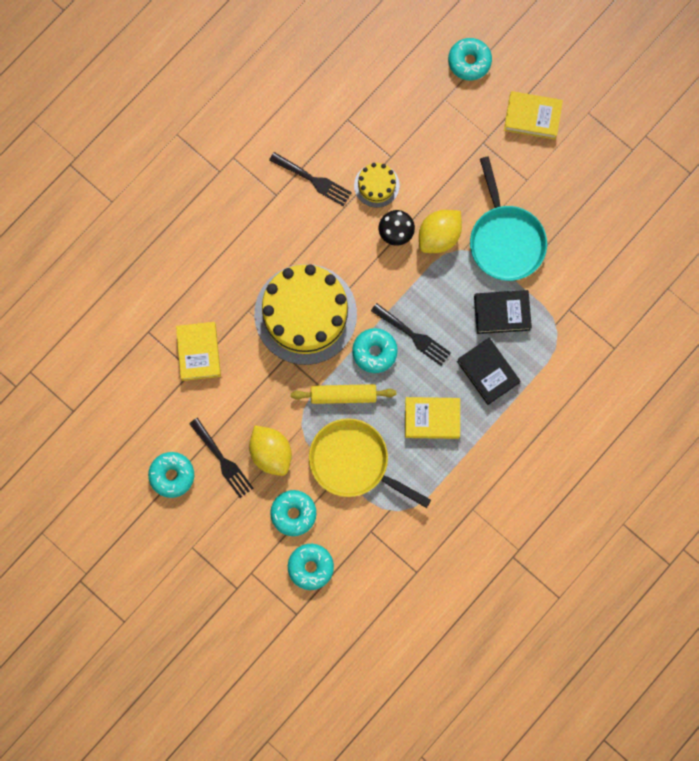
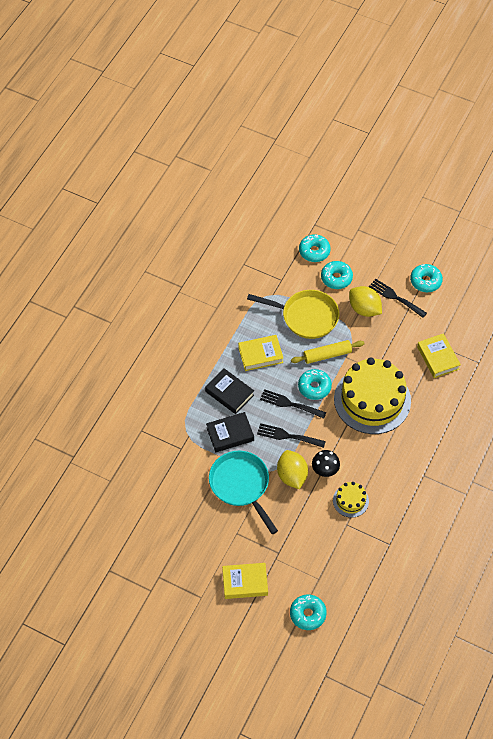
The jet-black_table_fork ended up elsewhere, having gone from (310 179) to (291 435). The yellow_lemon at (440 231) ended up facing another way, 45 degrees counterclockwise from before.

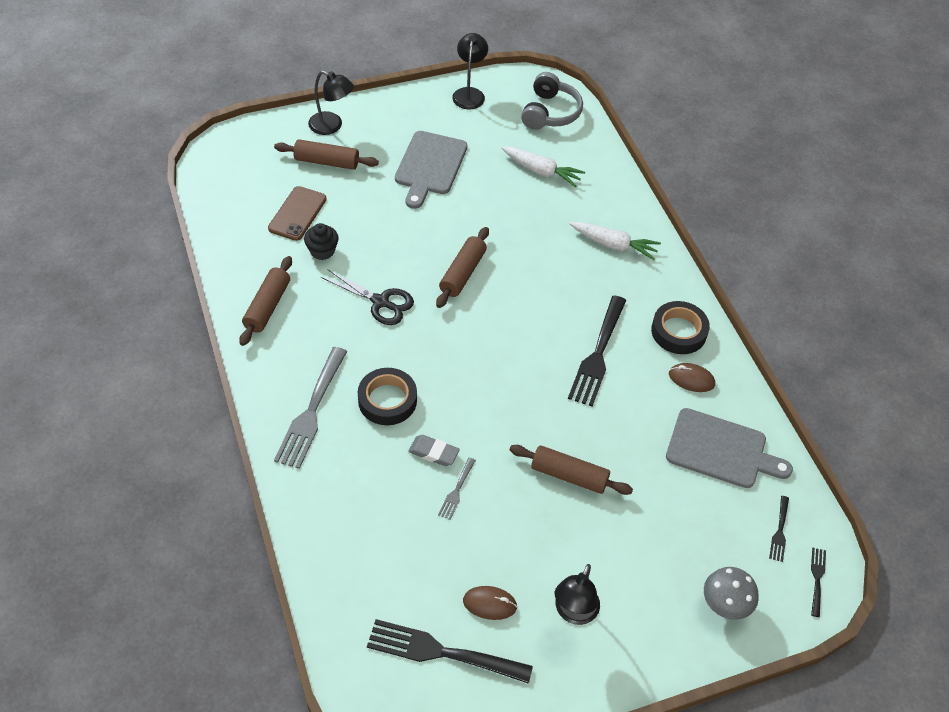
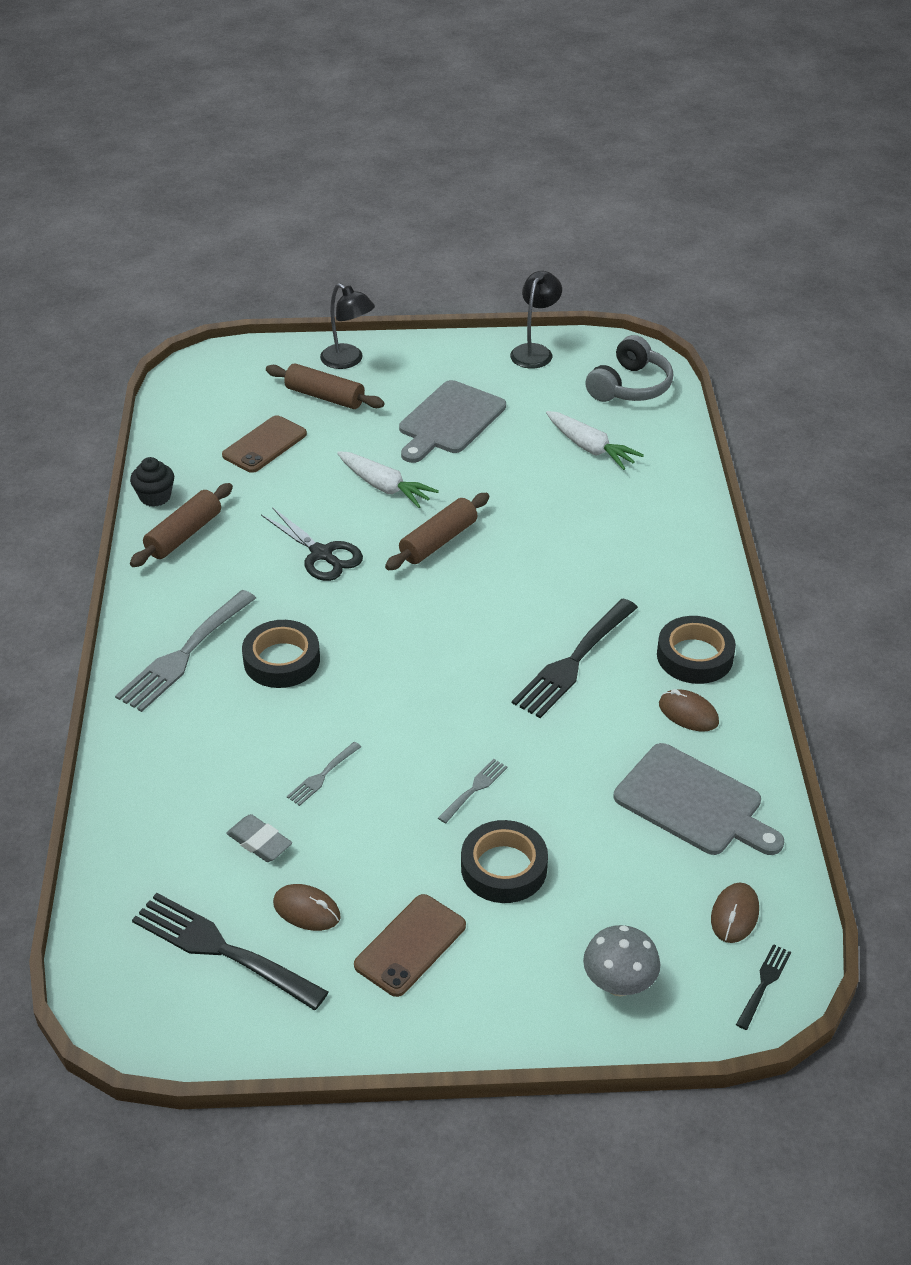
The pure_white_carrot ended up elsewhere, having gone from (615 241) to (388 479). The jet-black_cupcake ended up elsewhere, having gone from (321 241) to (152 482). The grey_pencil_eraser ended up elsewhere, having gone from (434 450) to (259 838). Where the russet_dough_roller stood at (571 470), the grey_table_fork came to stand at (473 791). Where the jet-black_table_fork stood at (779 529), the russet_computer_mouse came to stand at (735 912). Where the jet-black_desk_lamp stood at (577 594), the russet_phone came to stand at (410 945). The second view gained the jet-black_roll_of_tape at (504 861).

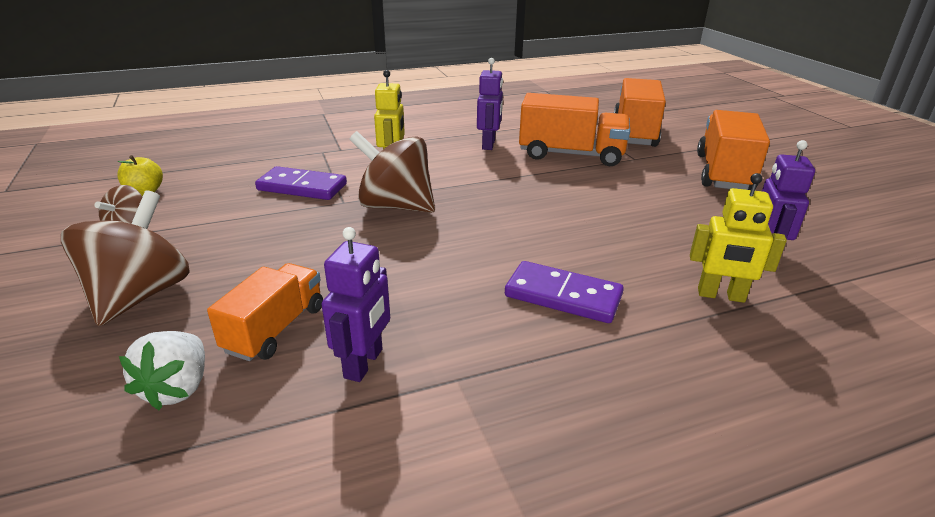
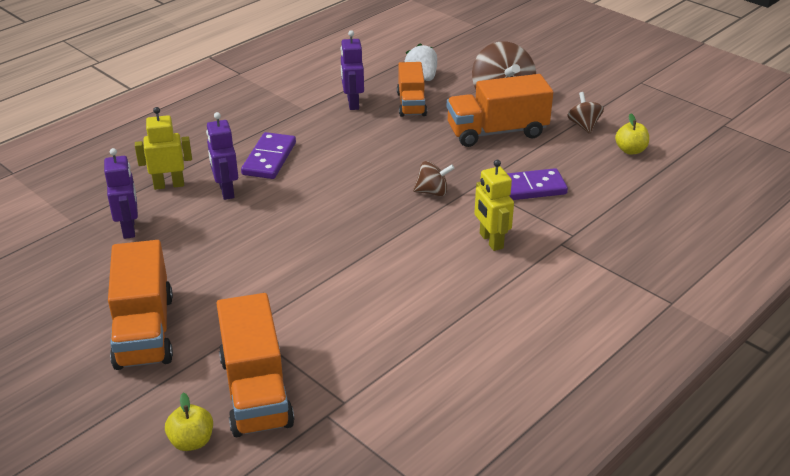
The purple_robot_figure ended up elsewhere, having gone from (490 104) to (222 156). The bright_orange_truck ended up elsewhere, having gone from (574 129) to (500 110). The size of the russet_whirligig at (392 172) changed by a factor of 0.53. The purple_domino at (564 292) ended up facing another way, 75 degrees counterclockwise from before. The second view gained the yellow_apple at (189 421).

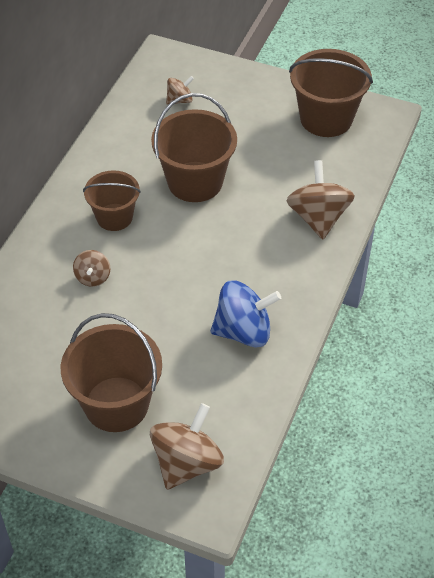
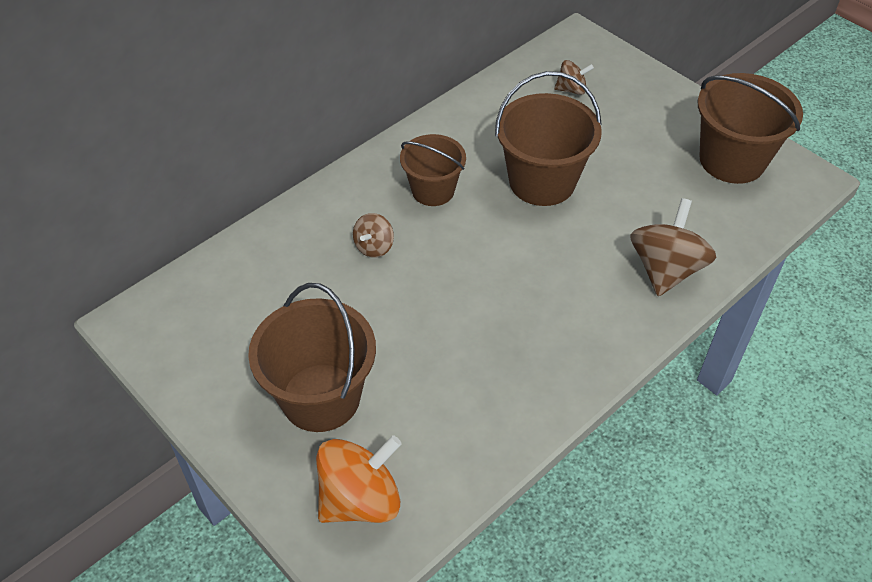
The second view lost the royal_blue_whirligig at (245 314). What was the russet_whirligig at (187 446) turned into the bright_orange_whirligig at (359 479).

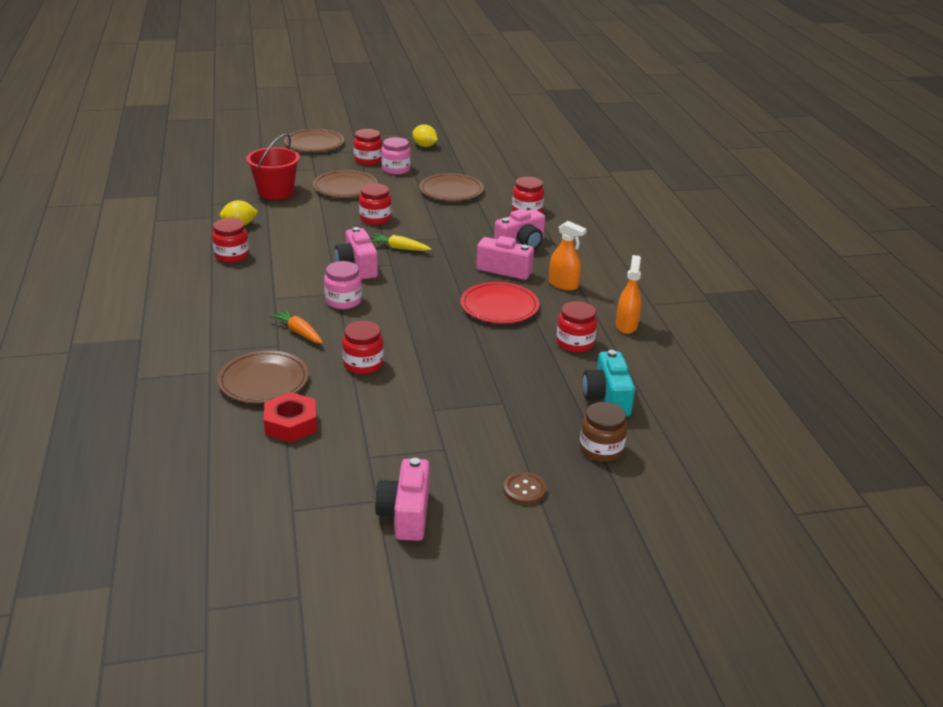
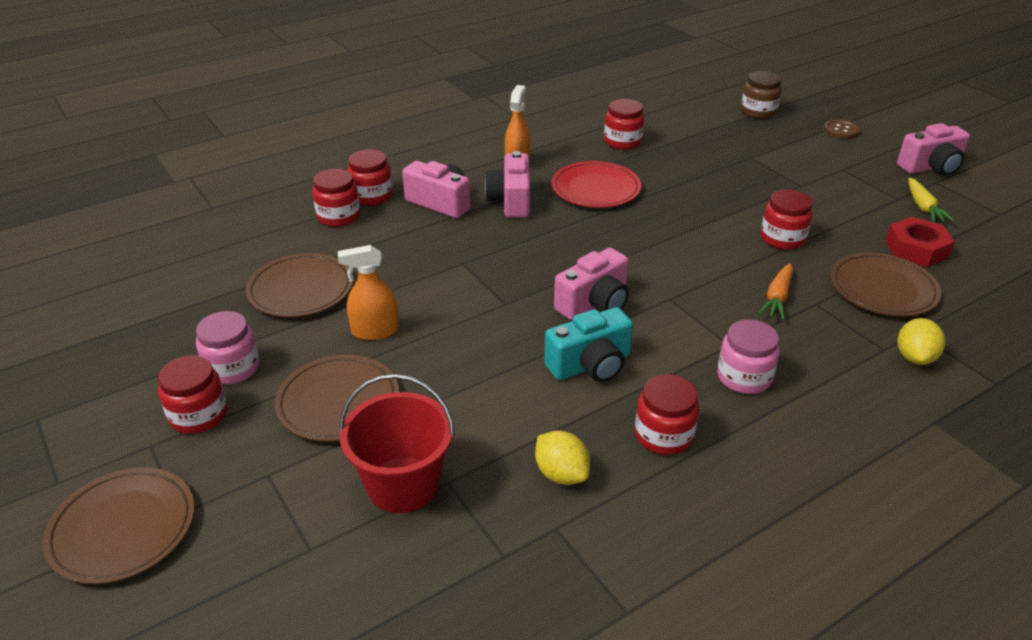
The yellow_lemon ended up elsewhere, having gone from (425 135) to (921 341). The red_jam_jar ended up elsewhere, having gone from (375 204) to (369 177). The yellow_carrot ended up elsewhere, having gone from (401 242) to (931 200). The bright_orange_spray_cleaner ended up elsewhere, having gone from (628 294) to (368 292). The pink_jam_jar ended up elsewhere, having gone from (343 285) to (748 357). The turquoise_photo_camera ended up elsewhere, having gone from (608 383) to (588 344).

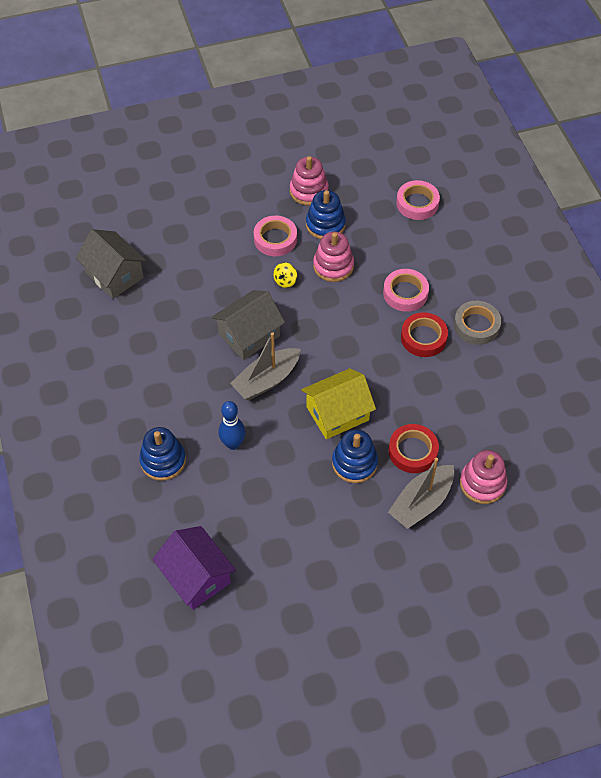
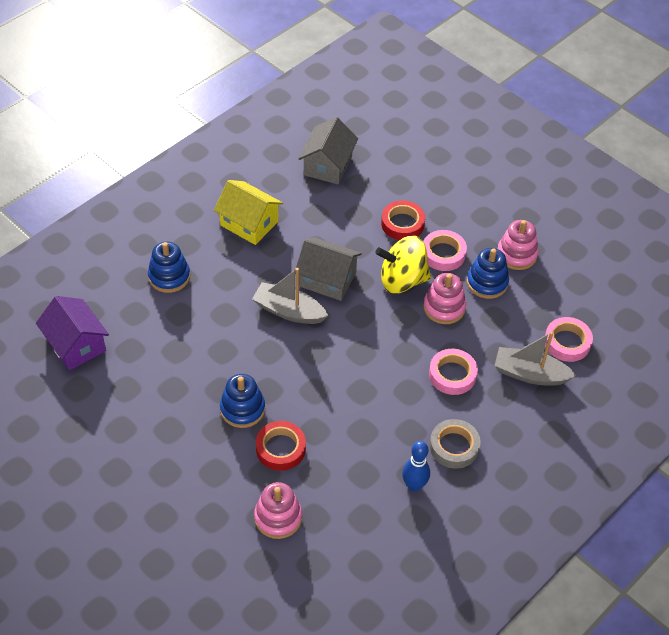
The size of the yellow_whirligig at (285 275) changed by a factor of 2.39. The red_roll_of_tape ended up elsewhere, having gone from (424 334) to (403 220). The yellow_cottage ended up elsewhere, having gone from (338 403) to (248 212). The royal_blue_skittle ended up elsewhere, having gone from (232 425) to (416 466). The grey_sailboat ended up elsewhere, having gone from (421 493) to (535 358). The purple_cottage at (194 568) ended up facing another way, 60 degrees counterclockwise from before.

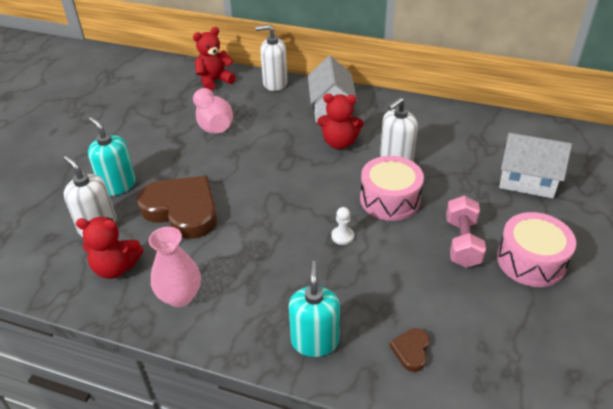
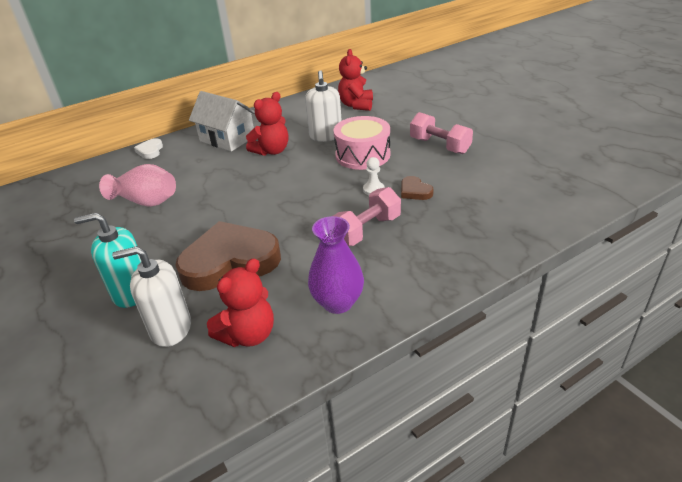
Where the pure_white_pump_bottle stood at (272 58), the pure_white_heart_shape came to stand at (148 148). The red_teddy_bear ended up elsewhere, having gone from (214 59) to (355 80). The second view lost the pure_white_cottage at (535 165). The second view lost the pink_snare_drum at (536 249). What was the pink_flower_vase at (175 267) turned into the purple_flower_vase at (336 265). The second view lost the turquoise_pump_bottle at (314 309). The russet_heart_shape ended up elsewhere, having gone from (410 350) to (417 188). The second view gained the pink_dumbbell at (367 216).

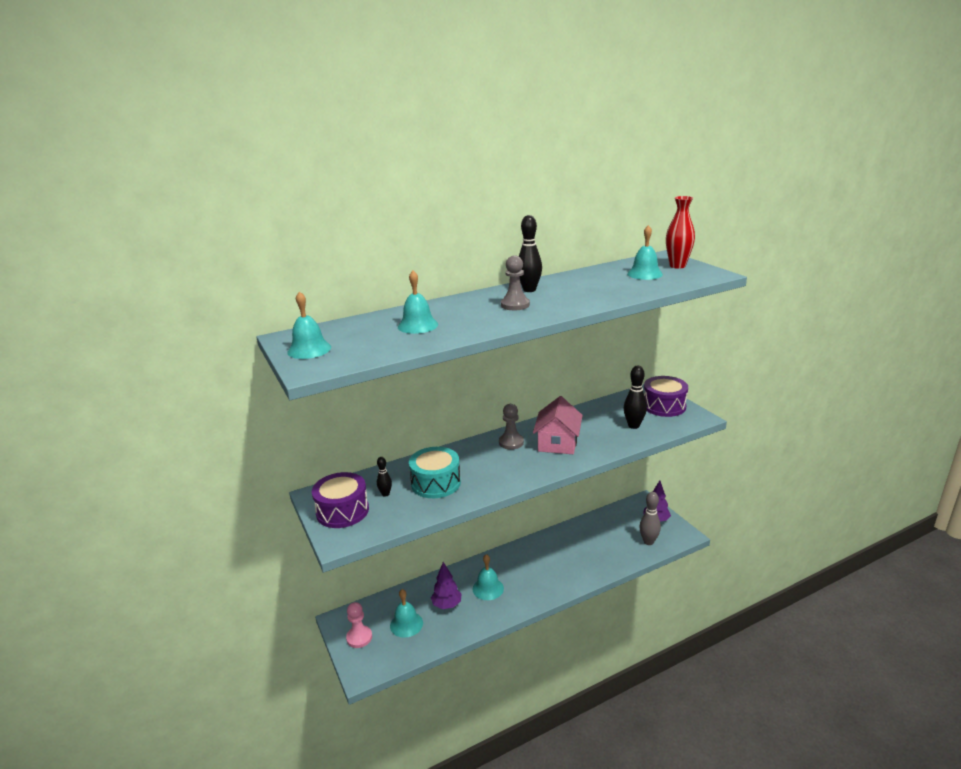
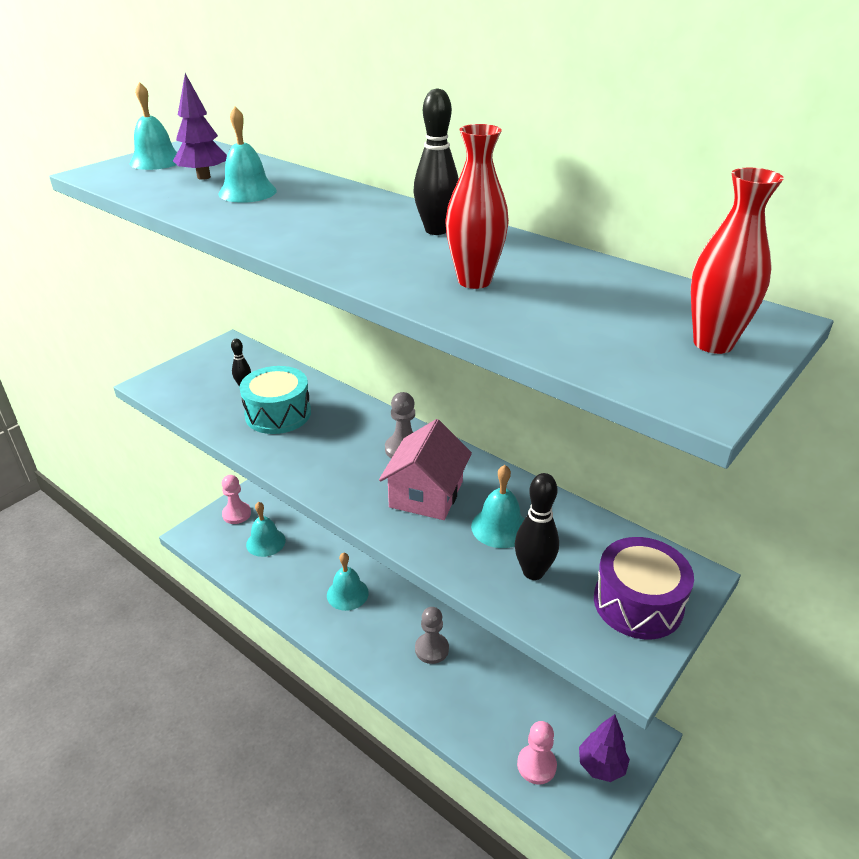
The turquoise_bell ended up elsewhere, having gone from (645 252) to (497 506). The grey_chess_pawn ended up elsewhere, having gone from (515 282) to (432 635). The pink_cottage at (558 425) ended up facing another way, 60 degrees counterclockwise from before. The second view lost the purple_snare_drum at (340 500). Where the grey_skittle stood at (650 518), the pink_chess_pawn came to stand at (537 752). The purple_fir_tree ended up elsewhere, having gone from (446 585) to (200 126). The second view gained the red_flower_vase at (477 206).

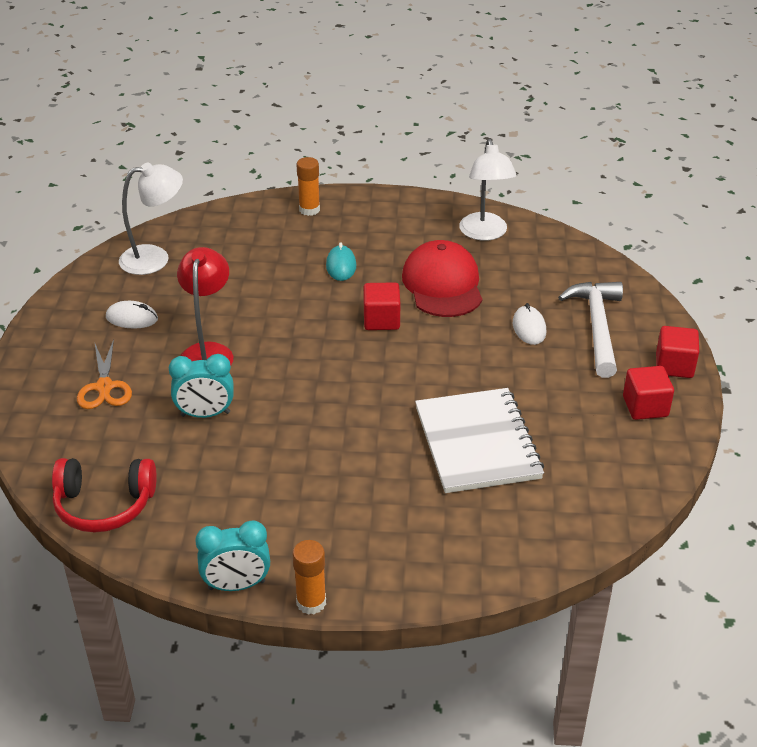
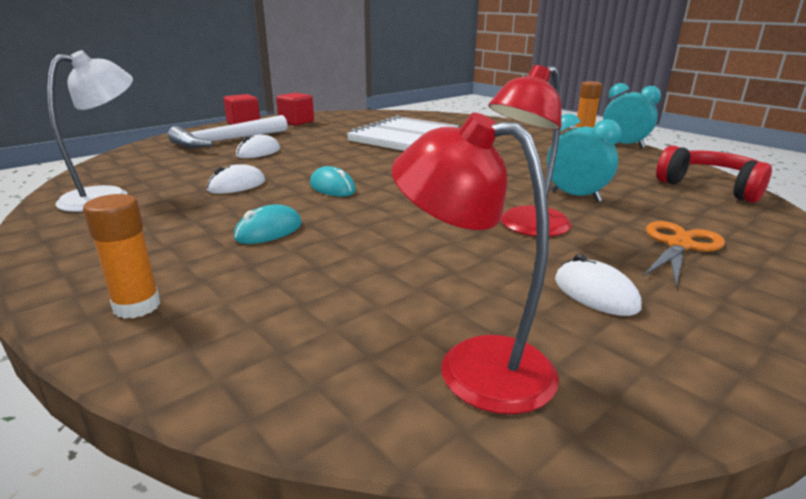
What was the pure_white_desk_lamp at (151 218) turned into the red_desk_lamp at (475 263). Where the red_peaked_cap stood at (442 278), the pure_white_computer_mouse came to stand at (236 179). Where the red_cube stood at (381 306), the turquoise_computer_mouse came to stand at (333 181).

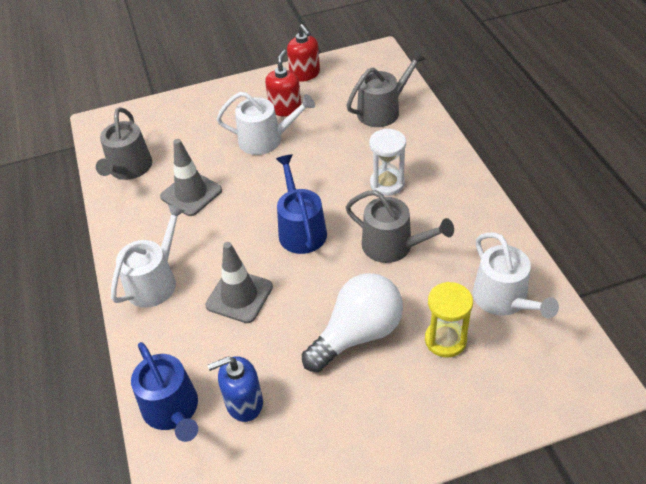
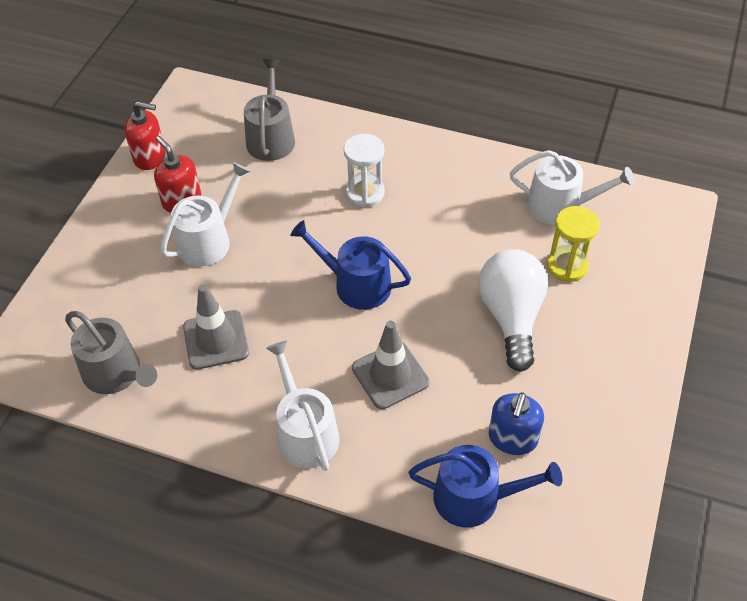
The second view lost the grey_watering_pot at (400 226).

